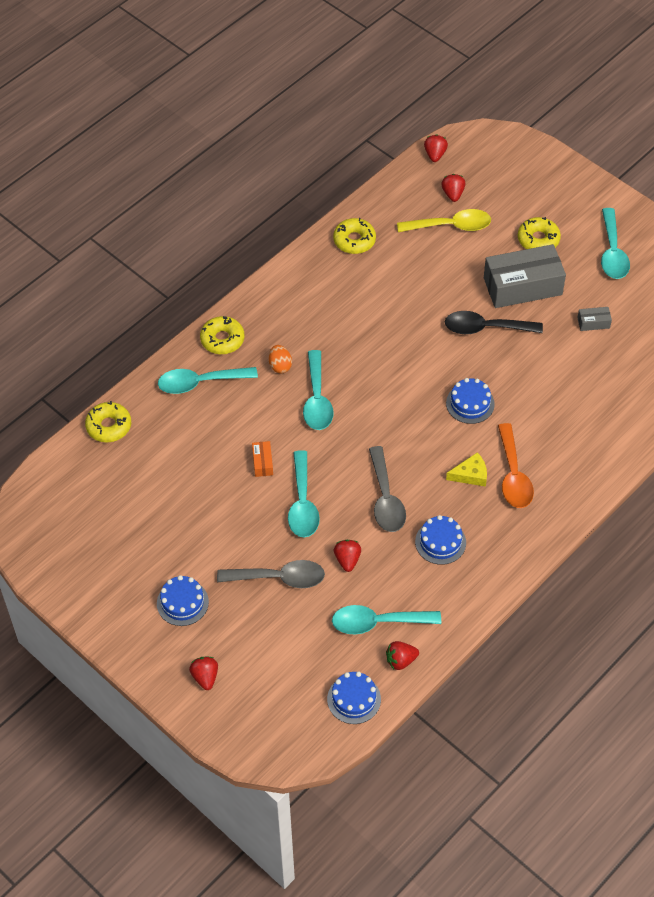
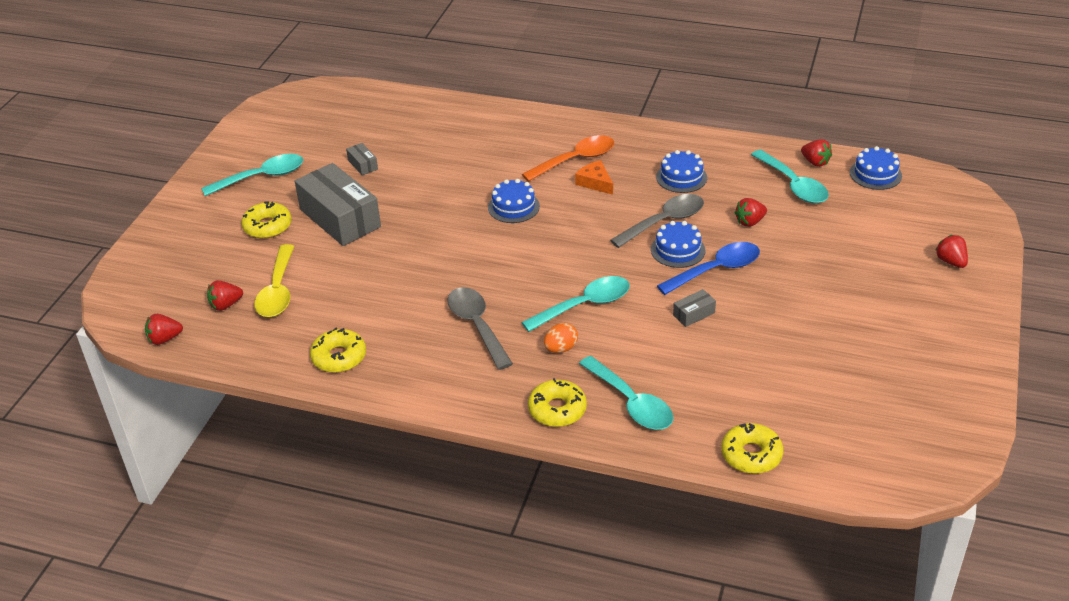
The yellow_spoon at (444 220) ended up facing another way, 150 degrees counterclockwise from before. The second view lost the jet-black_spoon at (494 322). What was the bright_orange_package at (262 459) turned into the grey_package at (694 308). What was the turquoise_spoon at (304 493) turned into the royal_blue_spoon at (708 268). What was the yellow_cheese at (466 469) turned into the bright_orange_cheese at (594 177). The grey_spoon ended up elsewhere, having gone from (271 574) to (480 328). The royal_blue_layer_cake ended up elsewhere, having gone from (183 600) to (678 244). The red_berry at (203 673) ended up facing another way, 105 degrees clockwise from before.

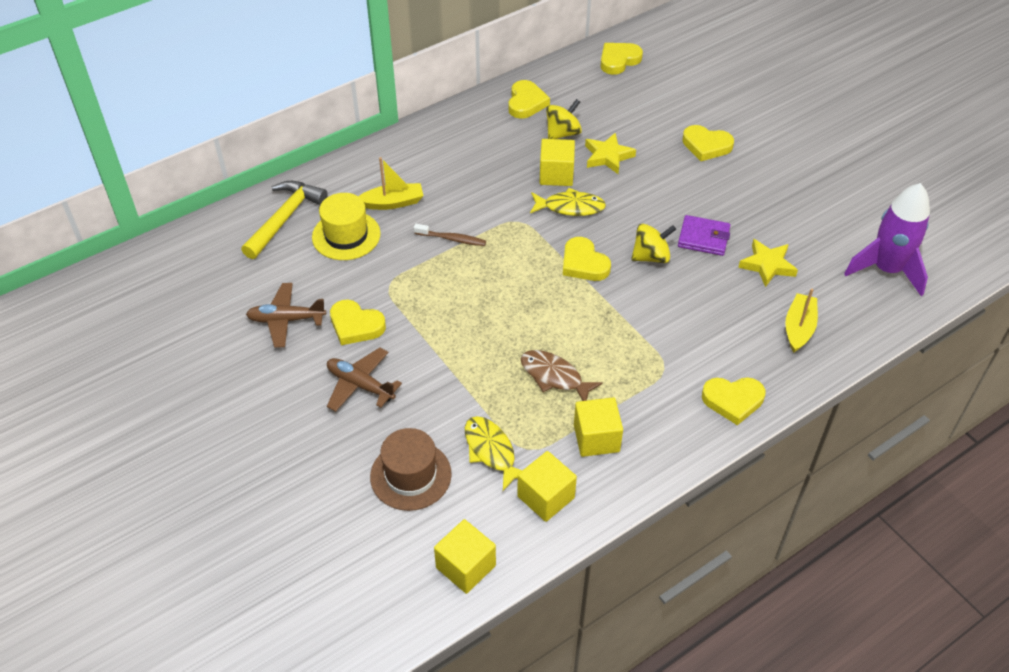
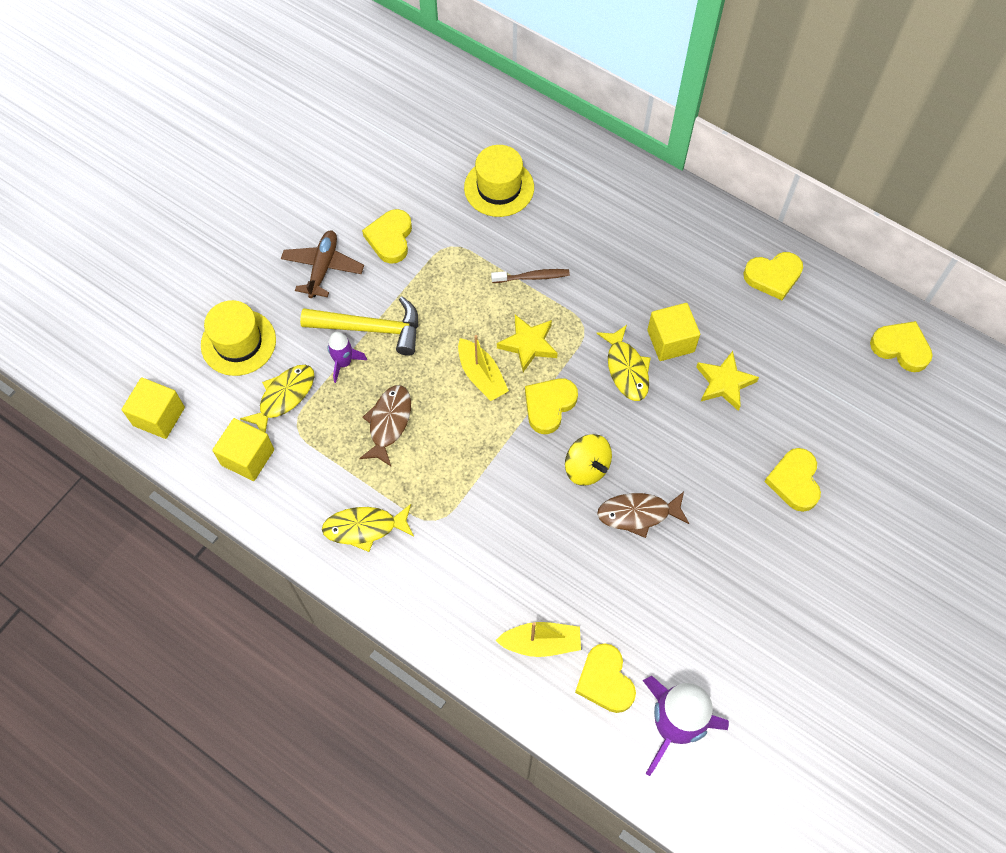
The second view lost the yellow_whirligig at (564 119). The yellow_sailboat ended up elsewhere, having gone from (391 183) to (483 368). The yellow_claw_hammer ended up elsewhere, having gone from (284 220) to (359 326). Where the purple_billfold stood at (704 235), the russet_fish came to stand at (643 515). The russet_dental_brush at (450 235) ended up facing another way, 90 degrees counterclockwise from before. The yellow_star_shape ended up elsewhere, having gone from (768 263) to (527 343). The second view lost the russet_plane at (286 315). The yellow_heart_shape ended up elsewhere, having gone from (734 401) to (605 678). The second view lost the yellow_cube at (598 427). What was the russet_top_hat at (411 469) turned into the yellow_top_hat at (238 338). The second view gained the purple_spaceship at (347 357). The second view gained the yellow_fish at (368 528).

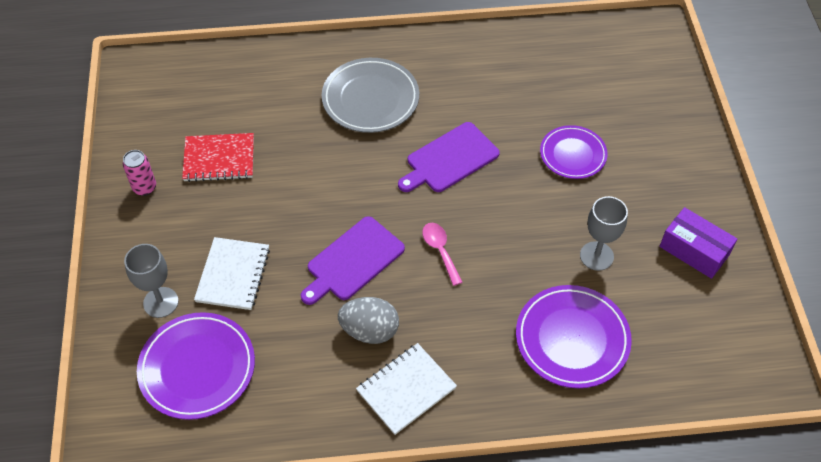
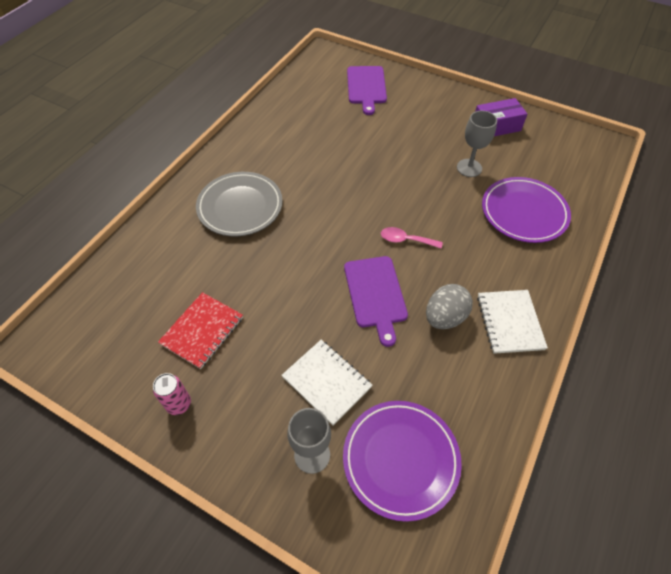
The purple_bread_board ended up elsewhere, having gone from (449 157) to (367 90). The second view lost the purple_plate at (574 152).

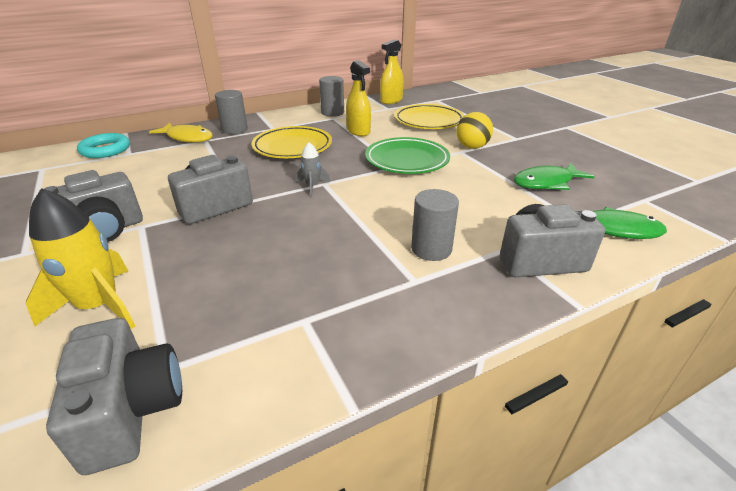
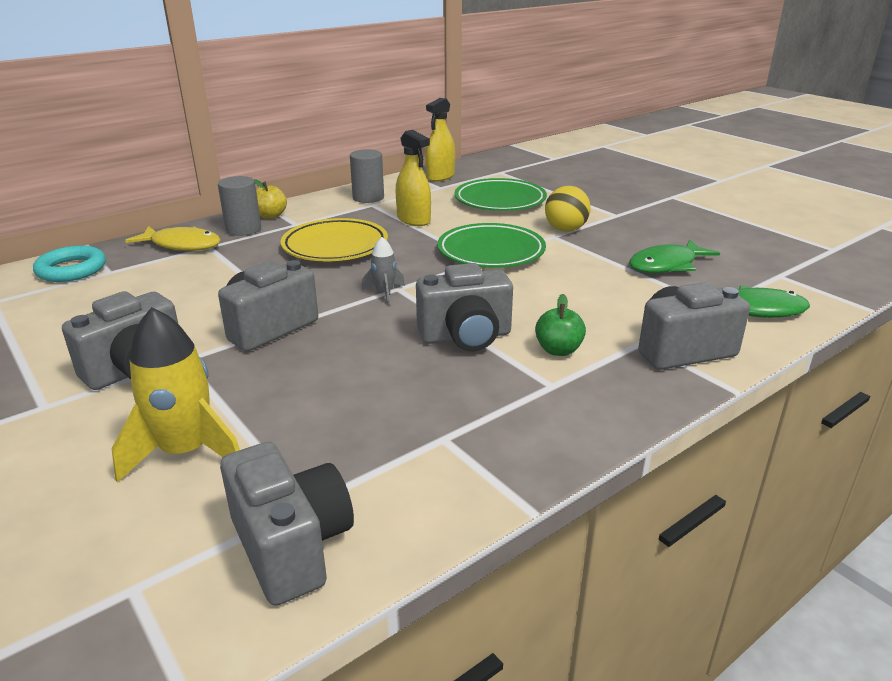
What was the yellow_plate at (429 116) turned into the emerald_plate at (500 194). Where the grey_cylinder_shape stood at (435 225), the emerald_apple came to stand at (560 325). The second view gained the yellow_apple at (270 199). The second view gained the grey_photo_camera at (464 307).

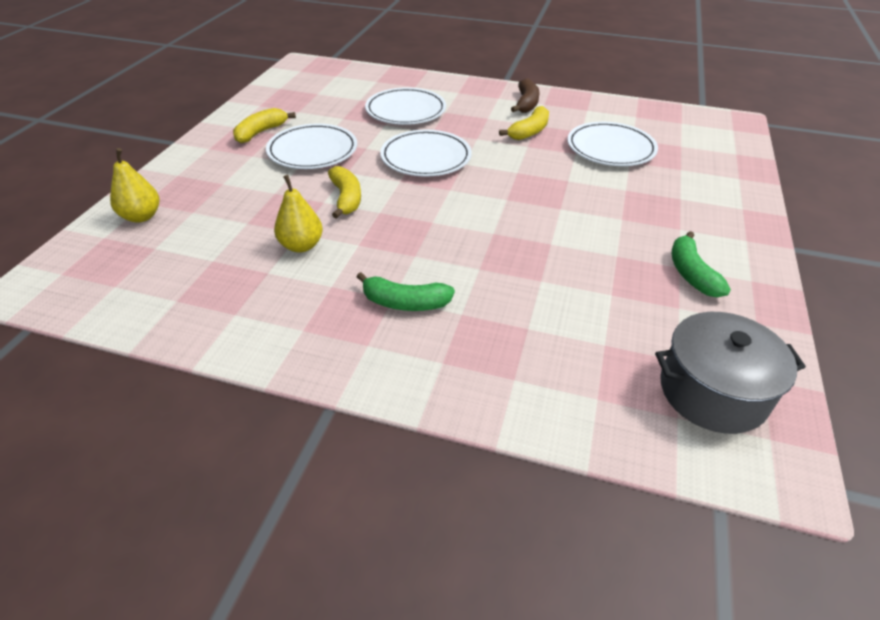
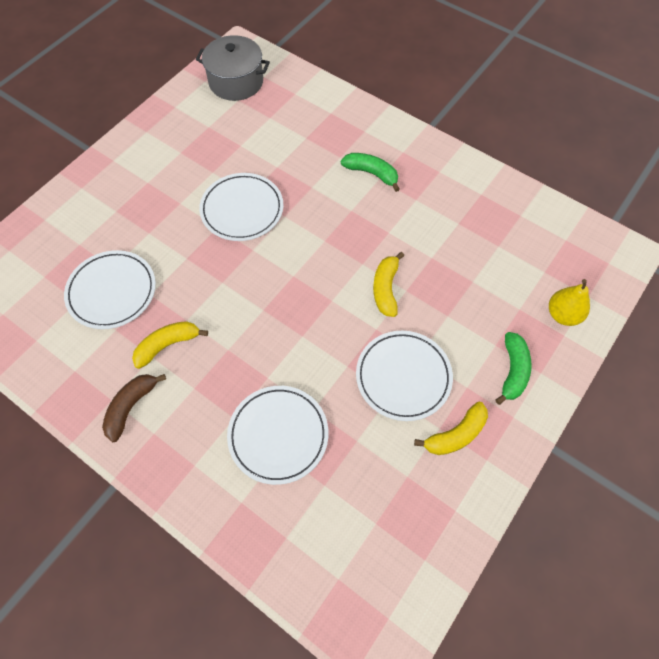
The pure_white_plate ended up elsewhere, having gone from (426 153) to (241 207). The second view lost the yellow_toy_pear at (298 214). The emerald_banana_fruit ended up elsewhere, having gone from (701 264) to (513 368).

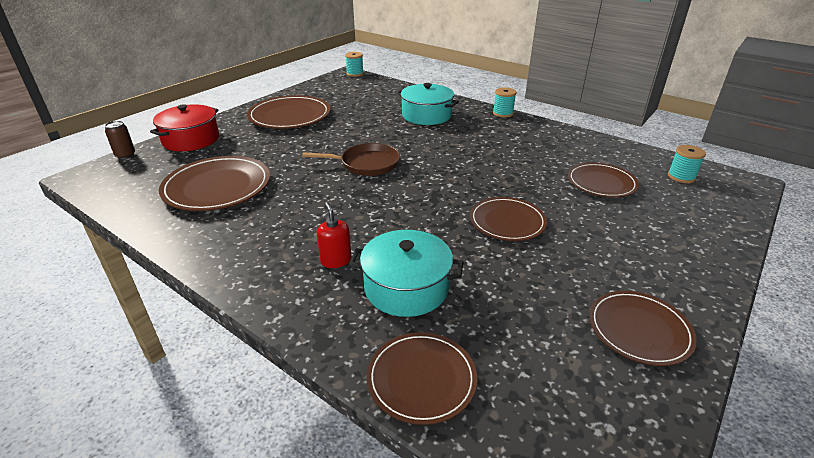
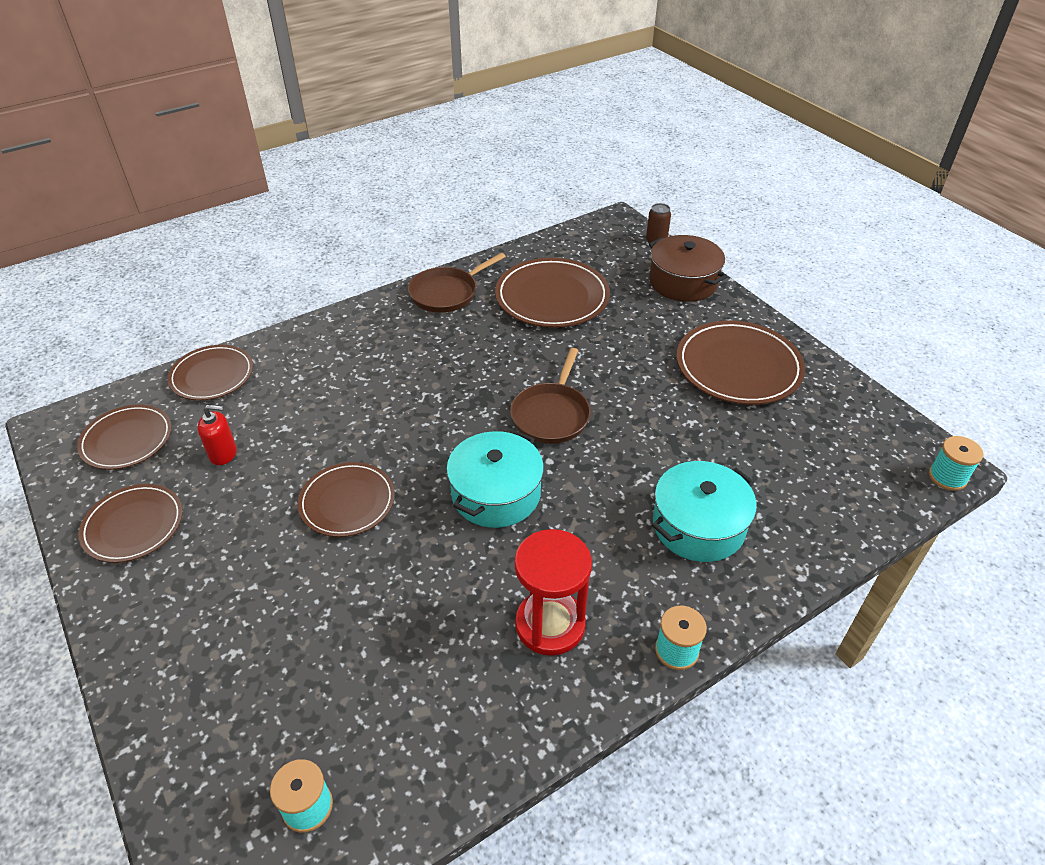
What was the red_pot at (184 127) turned into the russet_pot at (688 268). The russet_plate ended up elsewhere, having gone from (603 180) to (124 437). The red_pump_bottle ended up elsewhere, having gone from (334 235) to (217 435). The turquoise_pot ended up elsewhere, having gone from (406 273) to (495 479). The second view gained the russet_frying_pan at (457 283). The second view gained the red_sandglass at (553 592).

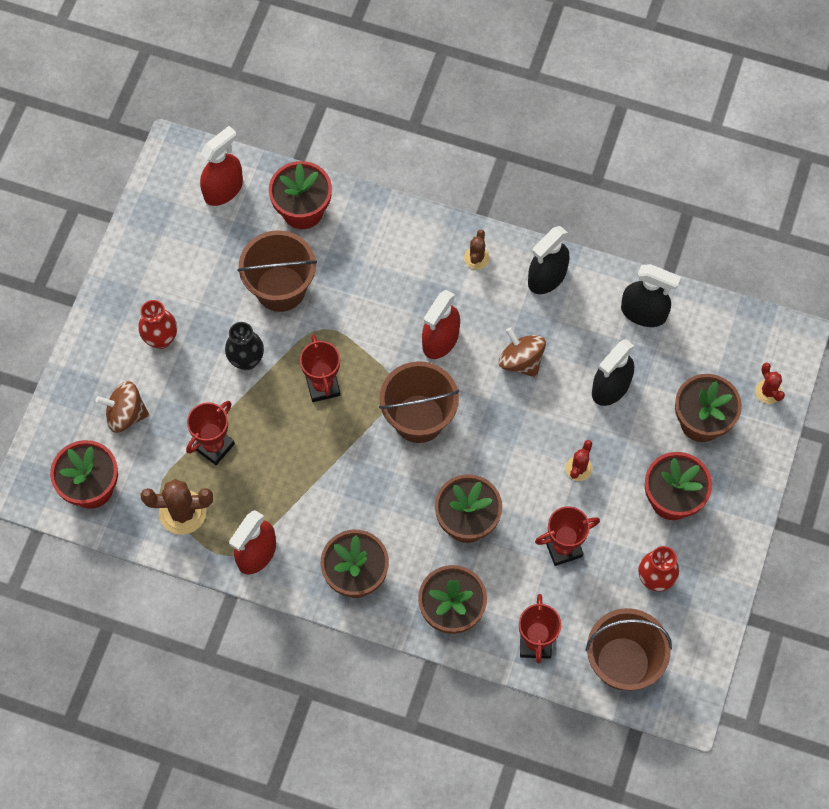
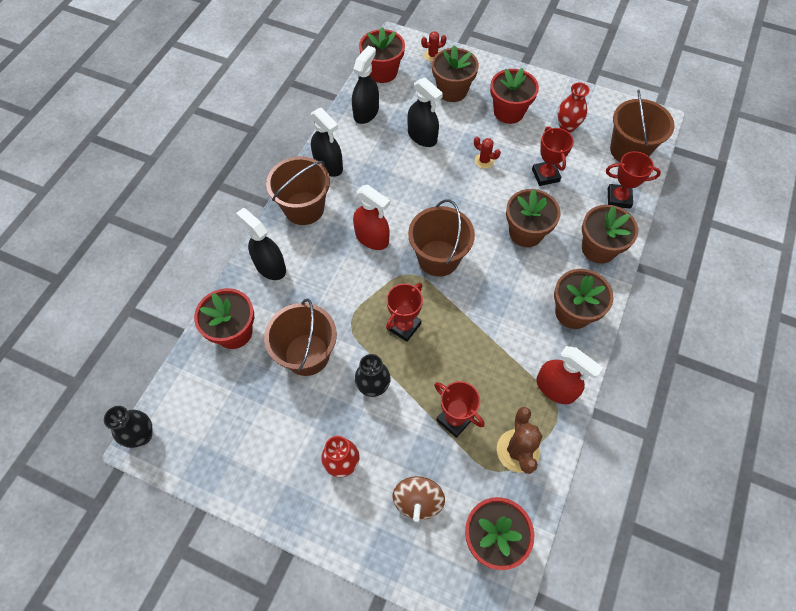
The second view lost the red_spray_cleaner at (221 166). Where the russet_cactus stood at (477 249), the russet_sand_bucket came to stand at (298 190). The second view lost the russet_whirligig at (522 352). The red_prize_cup at (320 368) ended up facing another way, 45 degrees counterclockwise from before. The second view gained the red_flower_pot at (382 55). The second view gained the jet-black_spray_cleaner at (261 244). The second view gained the jet-black_flower_vase at (128 427).

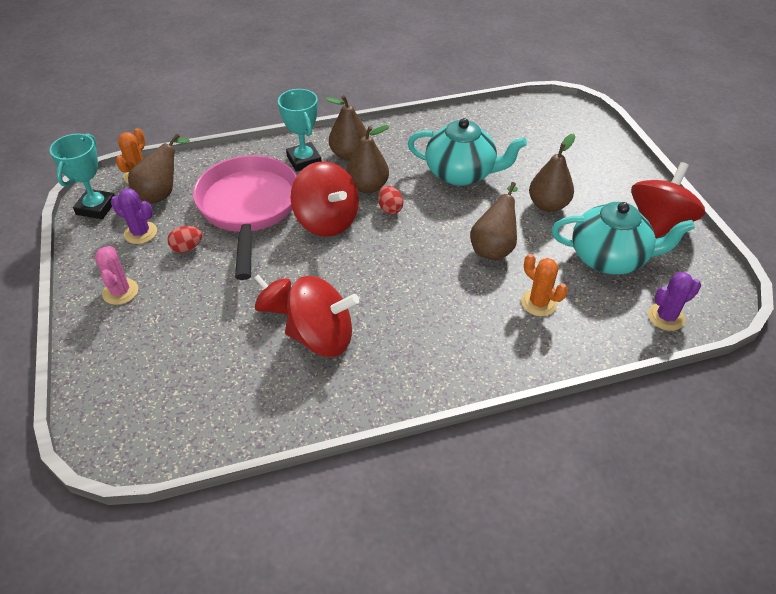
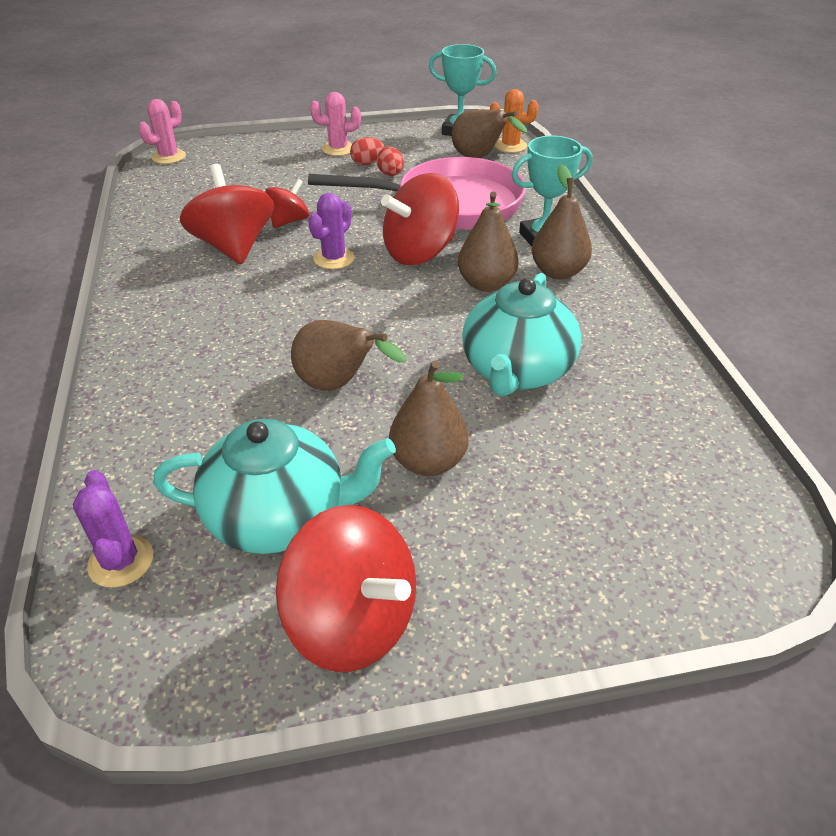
The red_egg ended up elsewhere, having gone from (391 200) to (367 151). The purple_cactus ended up elsewhere, having gone from (134 216) to (331 231). The turquoise_tea_pot at (623 238) ended up facing another way, 105 degrees counterclockwise from before. The second view lost the bright_orange_cactus at (544 285). The red_whirligig at (322 316) ended up facing another way, 150 degrees clockwise from before. The second view gained the pink_cactus at (162 131).

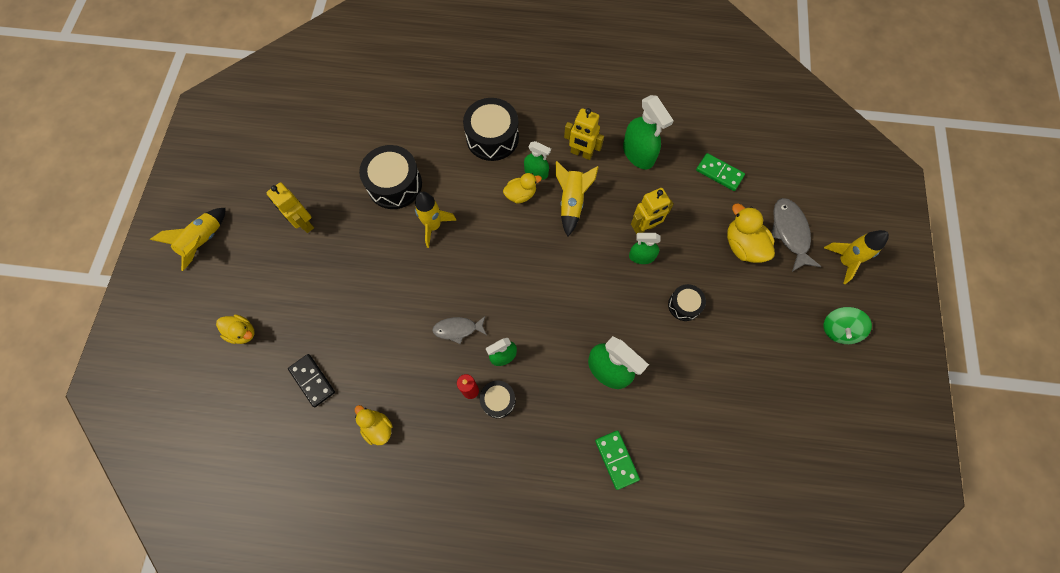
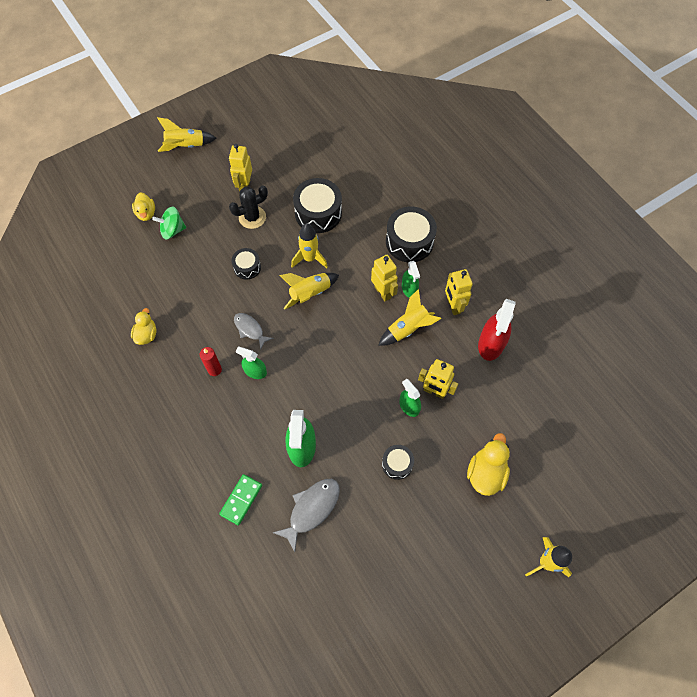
What was the emerald_spray_cleaner at (648 132) turned into the red_spray_cleaner at (497 330). The second view lost the emerald_domino at (720 172). Where the yellow_duck stood at (522 188), the yellow_robot_figure came to stand at (384 278). The grey_fish ended up elsewhere, having gone from (796 235) to (306 515). The emerald_whirligig ended up elsewhere, having gone from (848 325) to (169 223). The second view lost the jet-black_domino at (311 380). The jet-black_snare_drum ended up elsewhere, having gone from (497 399) to (246 264). The second view gained the jet-black_cactus at (248 207). The second view gained the yellow_spaceship at (309 291).

